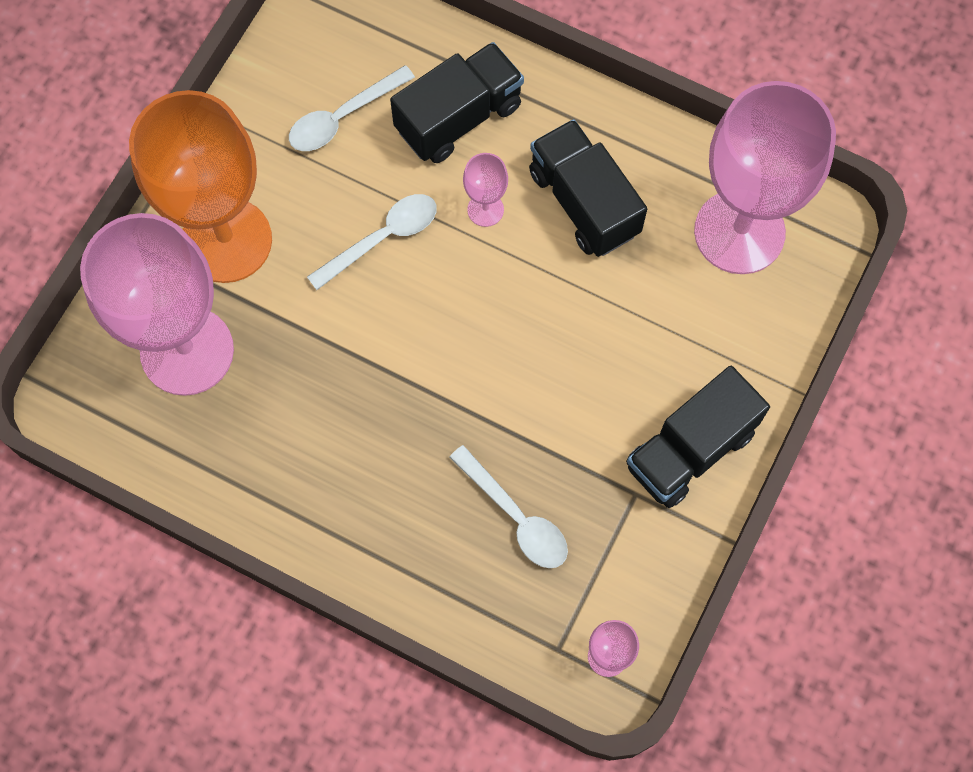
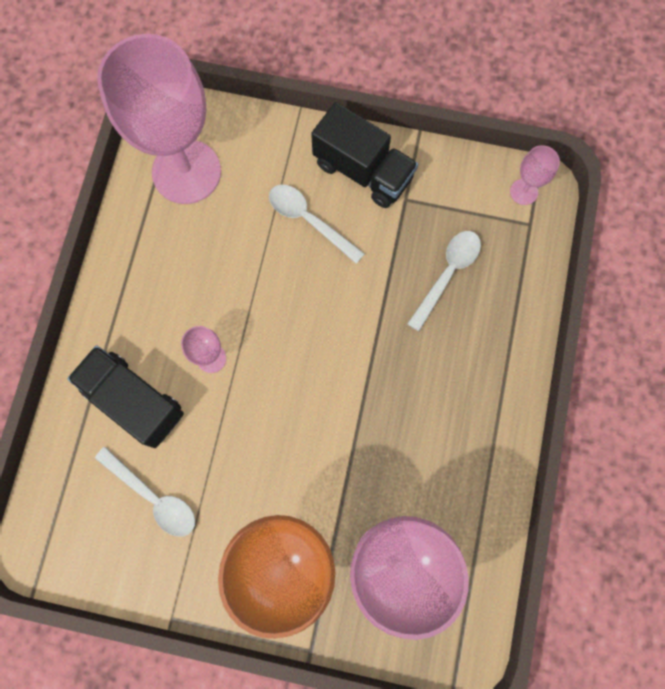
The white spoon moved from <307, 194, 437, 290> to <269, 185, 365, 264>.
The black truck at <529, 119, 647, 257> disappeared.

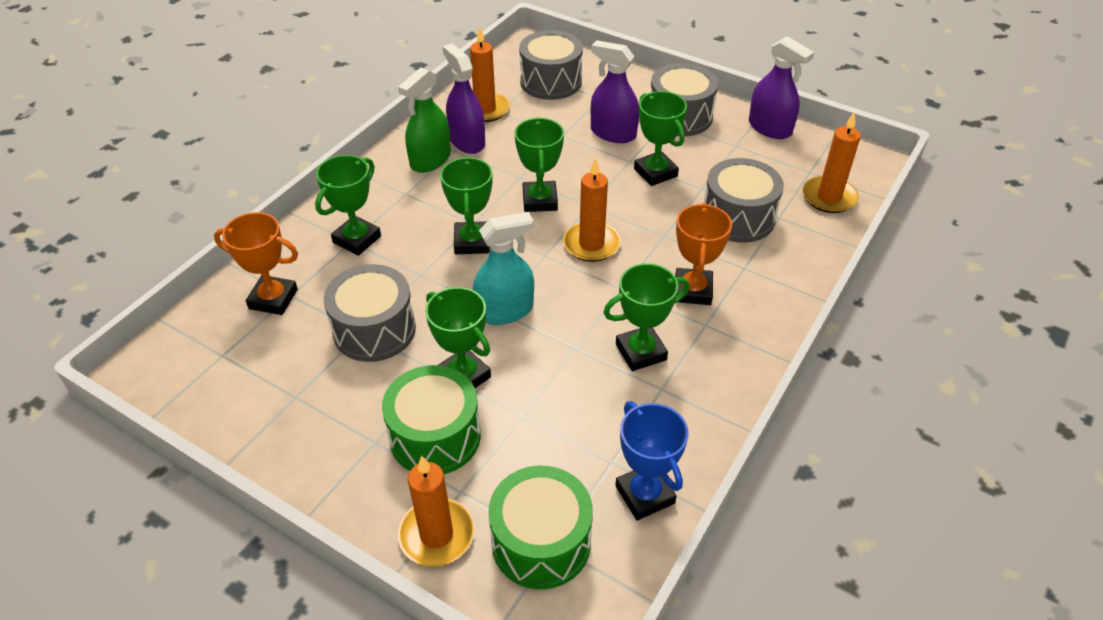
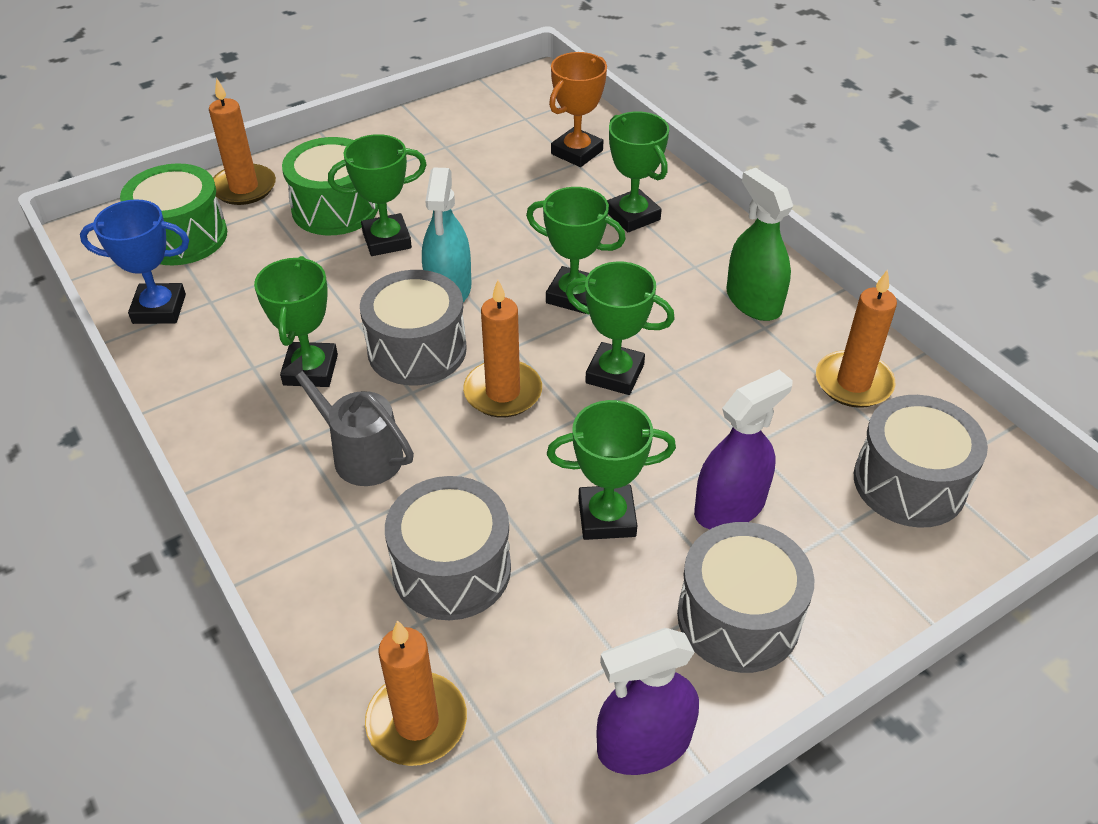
The grey drum moved from <324, 264, 416, 362> to <360, 270, 467, 385>.
The purple spray bottle at <442, 44, 485, 154> disappeared.
The orange trophy at <675, 203, 732, 305> was replaced by the grey watering can at <280, 356, 414, 486>.

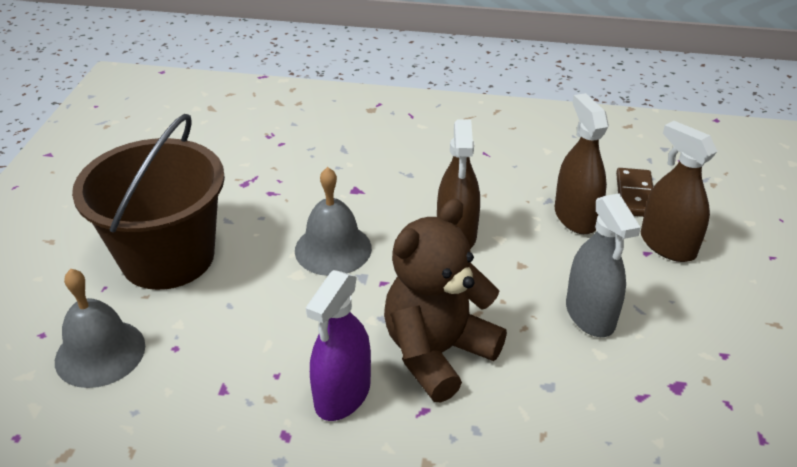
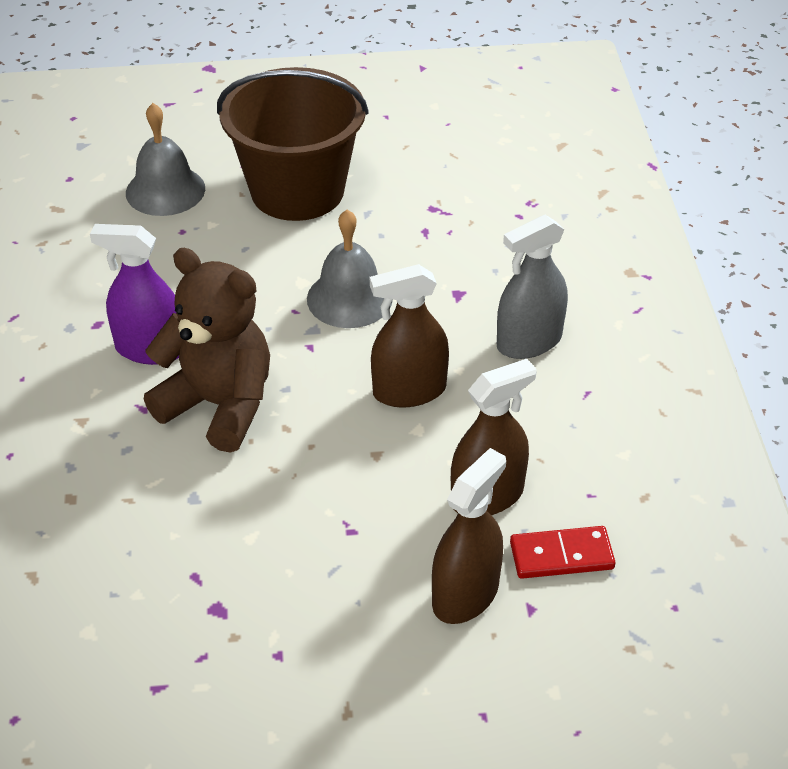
The grey spray bottle moved from <566, 193, 641, 337> to <497, 215, 568, 359>.
The brown domino at <616, 168, 653, 217> became the red domino at <510, 526, 616, 579>.

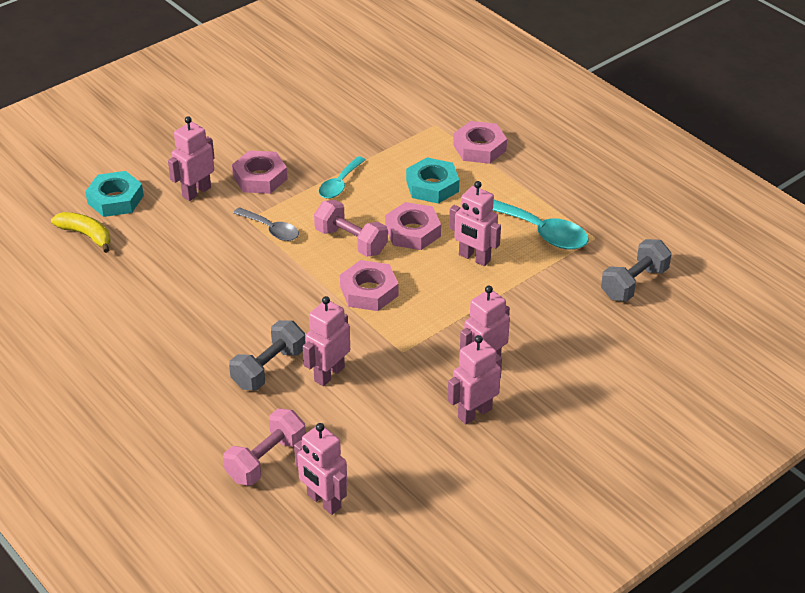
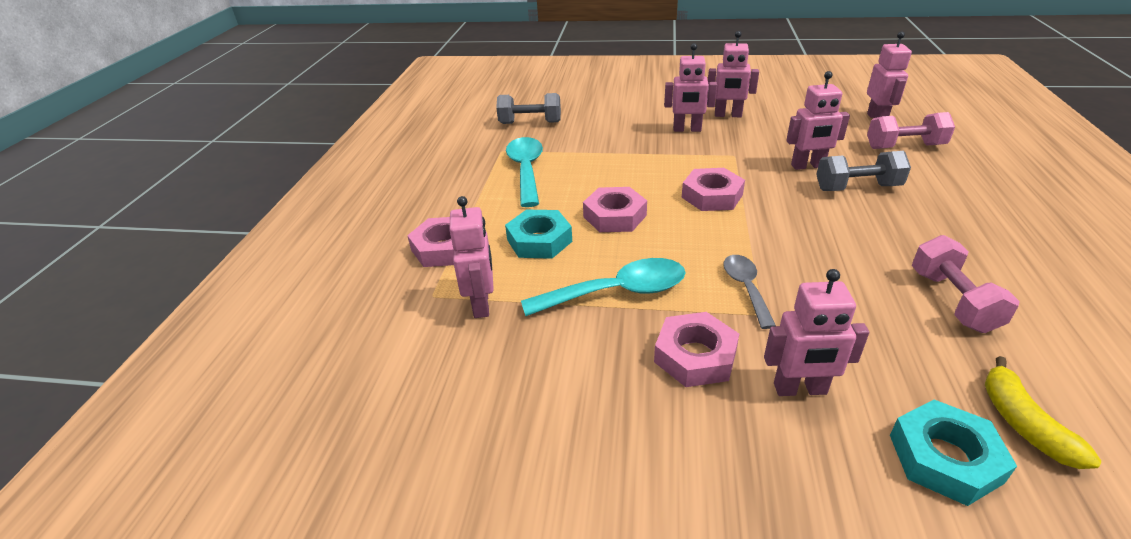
The pink dumbbell moved from <314, 200, 388, 257> to <912, 235, 1020, 333>.
The turquoise spoon at <319, 156, 365, 199> changed to 1.61 times the size.
The pink robot moved from <449, 181, 501, 266> to <449, 196, 494, 318>.

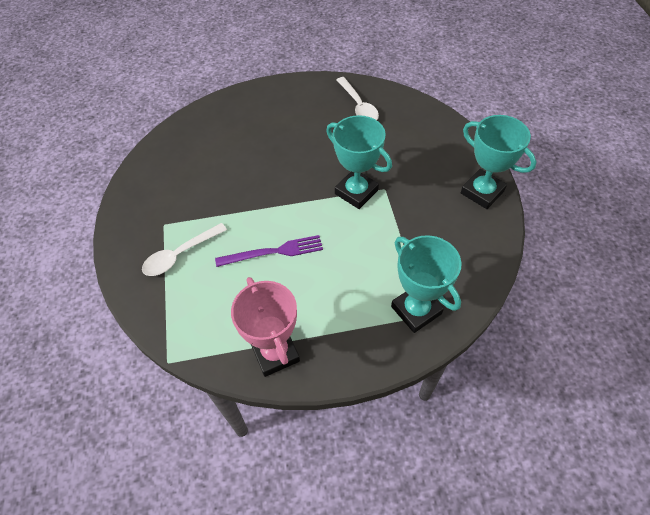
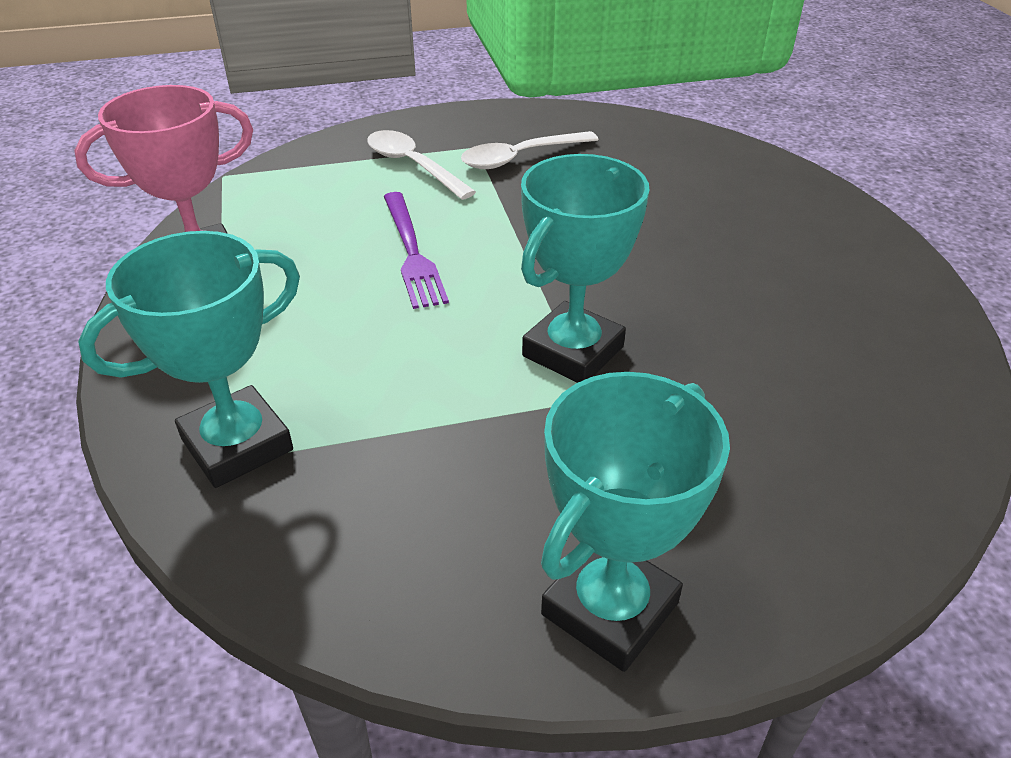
The white spoon moved from <336, 77, 379, 120> to <461, 131, 598, 169>.

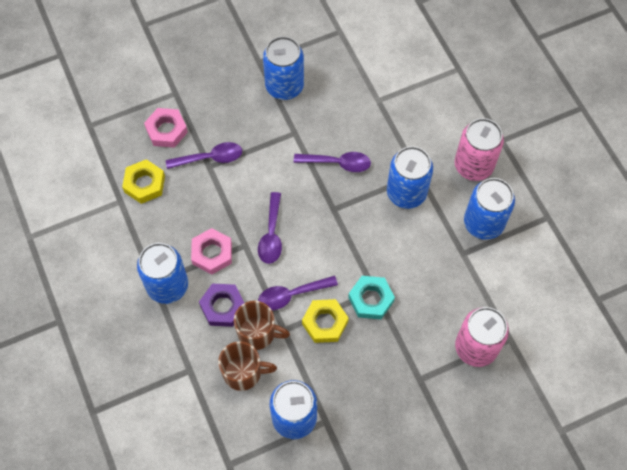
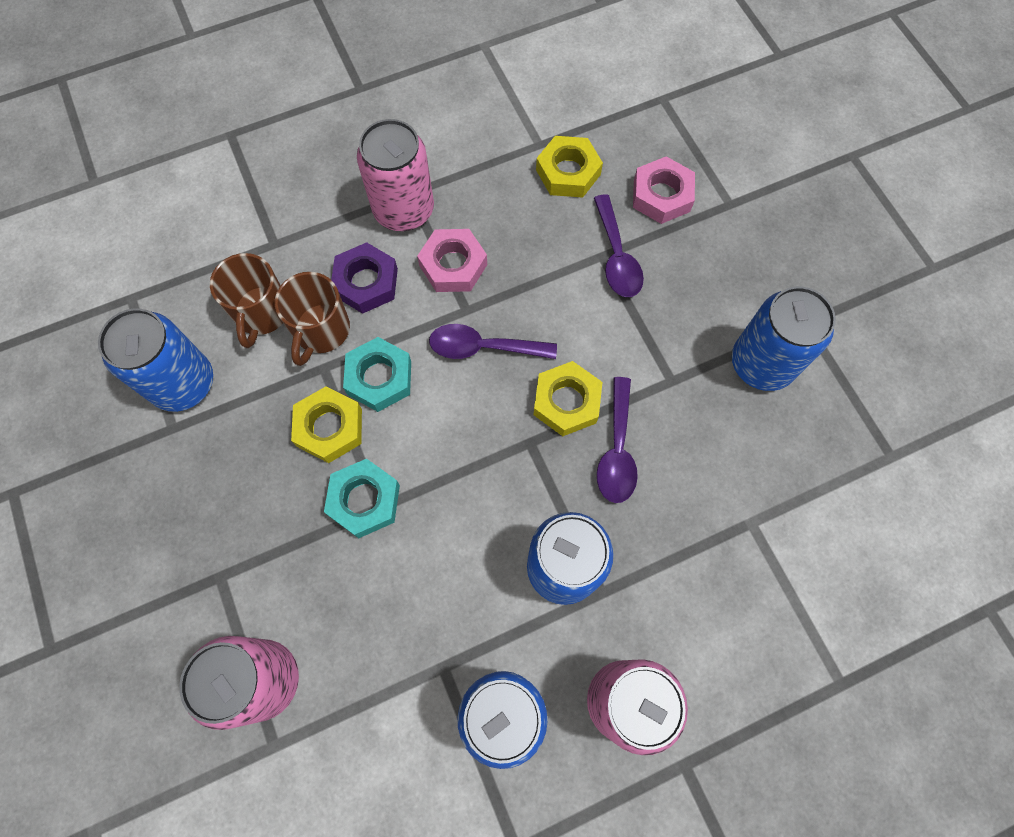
The blue can at <137, 243, 188, 304> became the pink can at <357, 119, 434, 231>.
The purple spoon at <258, 276, 338, 310> was replaced by the turquoise nut at <343, 337, 411, 412>.
The yellow nut at <533, 361, 602, 436> appeared.

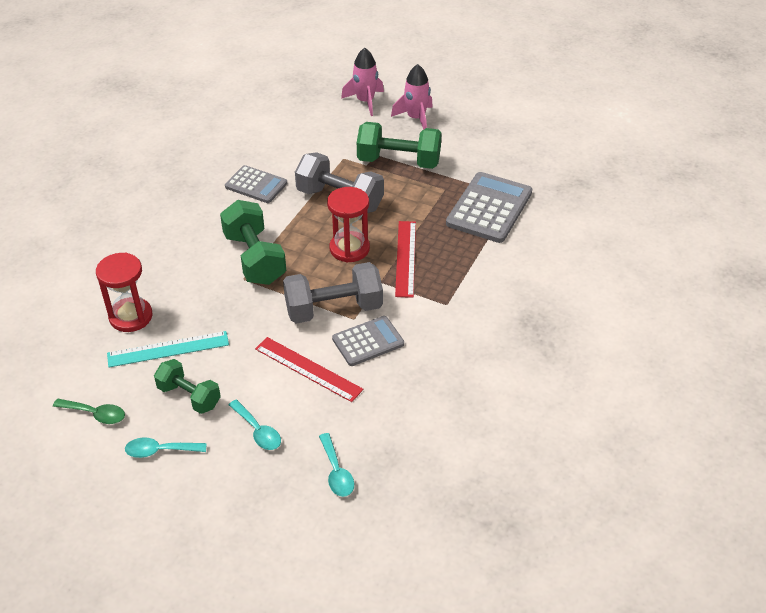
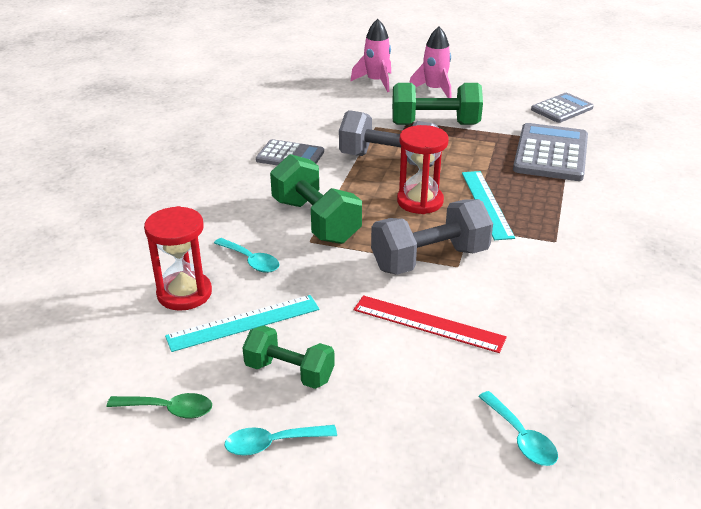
The turquoise spoon moved from <229, 400, 281, 450> to <214, 238, 280, 273>.
The grey calculator moved from <332, 316, 404, 366> to <531, 93, 594, 123>.
The red ruler at <395, 221, 416, 298> became the turquoise ruler at <462, 171, 515, 240>.

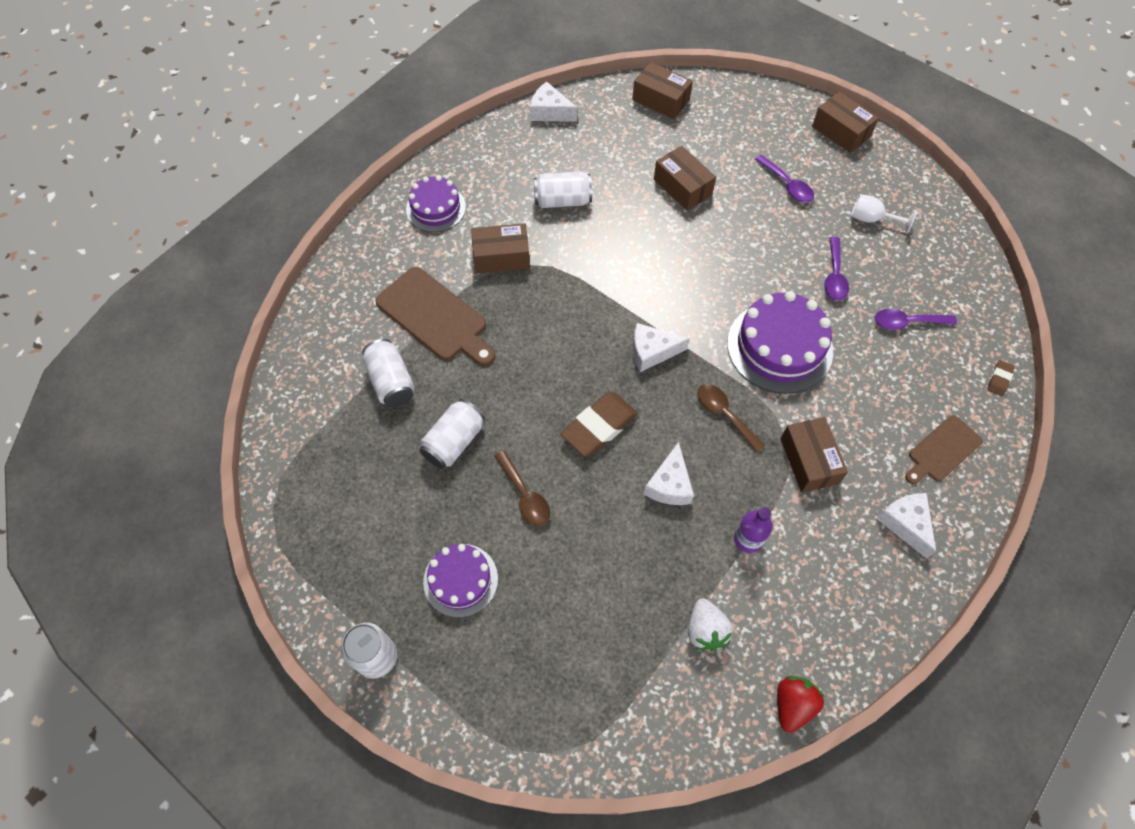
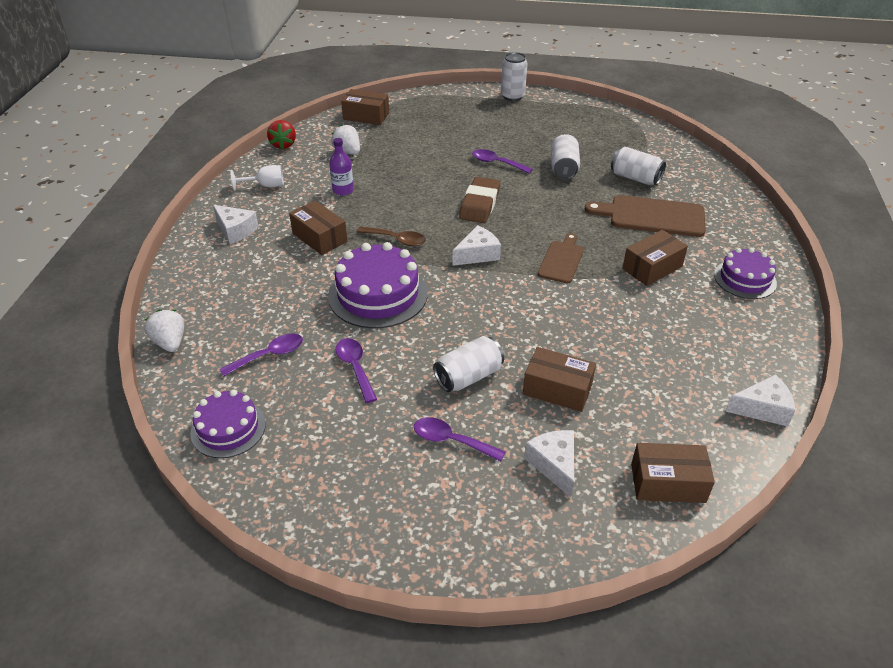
The purple cake moved from <423, 544, 498, 618> to <190, 390, 266, 458>.
The brown spoon at <494, 450, 550, 526> became the purple spoon at <472, 149, 533, 173>.
The white can moved from <534, 171, 592, 208> to <433, 336, 504, 392>.
The white cheese moved from <644, 442, 694, 505> to <524, 430, 574, 497>.
The brown box moved from <812, 91, 879, 153> to <341, 89, 389, 125>.
The white goblet moved from <851, 194, 916, 234> to <230, 165, 284, 191>.
The brown cutting board moved from <905, 415, 983, 484> to <538, 233, 584, 284>.
The brown eraser at <987, 360, 1015, 396> was replaced by the white strawberry at <144, 310, 184, 352>.

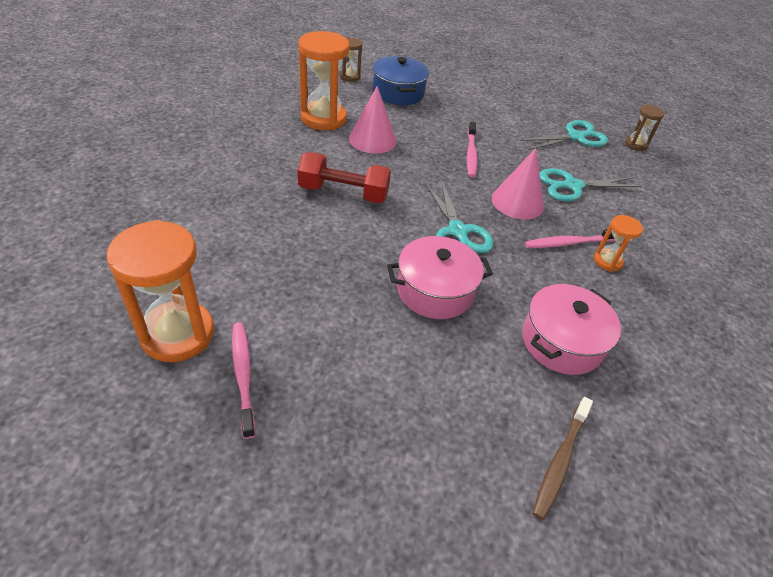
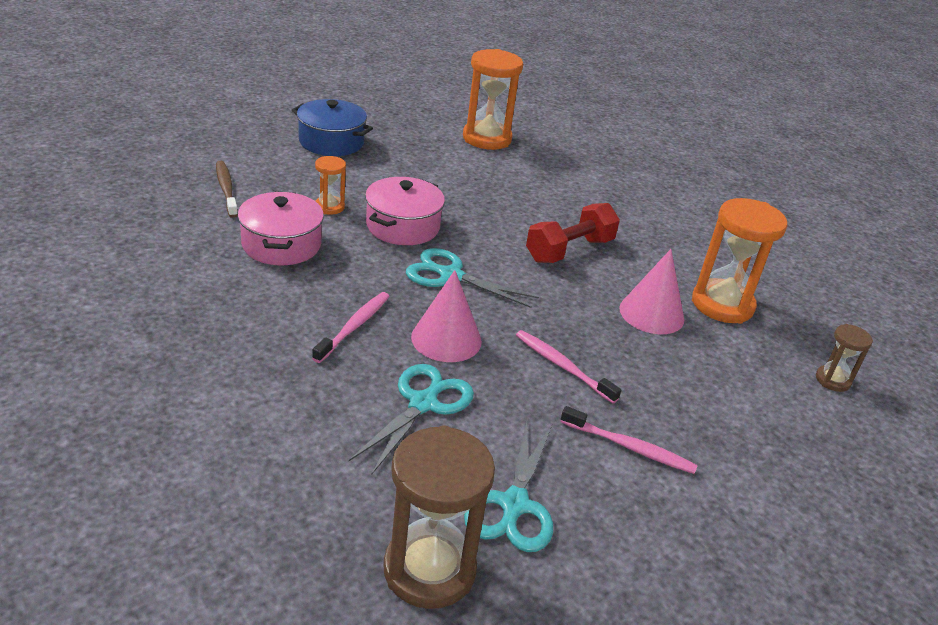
The pink toothbrush moved from <232, 322, 255, 439> to <560, 406, 698, 474>.
The blue pot moved from <373, 56, 429, 105> to <292, 99, 373, 156>.
The orange hourglass moved from <594, 215, 643, 272> to <315, 156, 346, 215>.
The brown hourglass at <625, 104, 665, 151> changed to 1.97 times the size.

